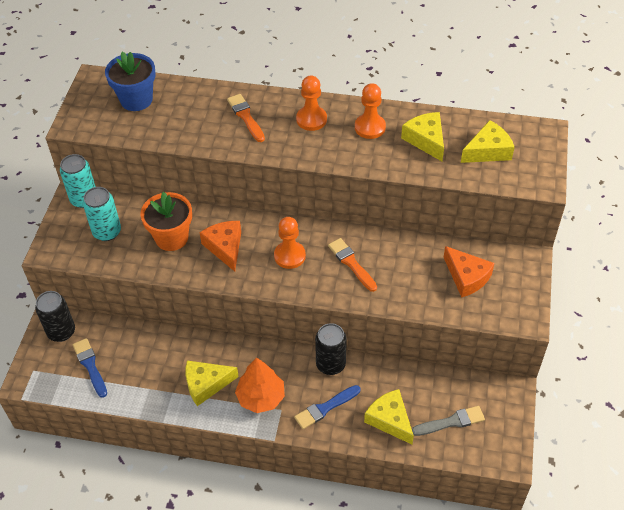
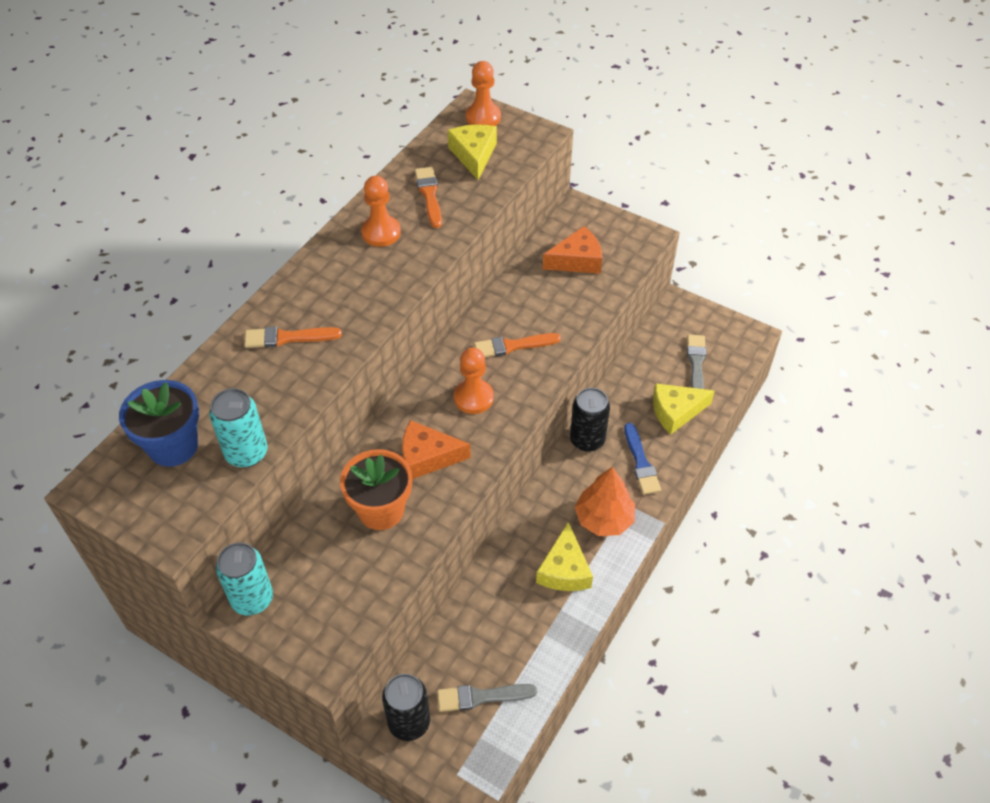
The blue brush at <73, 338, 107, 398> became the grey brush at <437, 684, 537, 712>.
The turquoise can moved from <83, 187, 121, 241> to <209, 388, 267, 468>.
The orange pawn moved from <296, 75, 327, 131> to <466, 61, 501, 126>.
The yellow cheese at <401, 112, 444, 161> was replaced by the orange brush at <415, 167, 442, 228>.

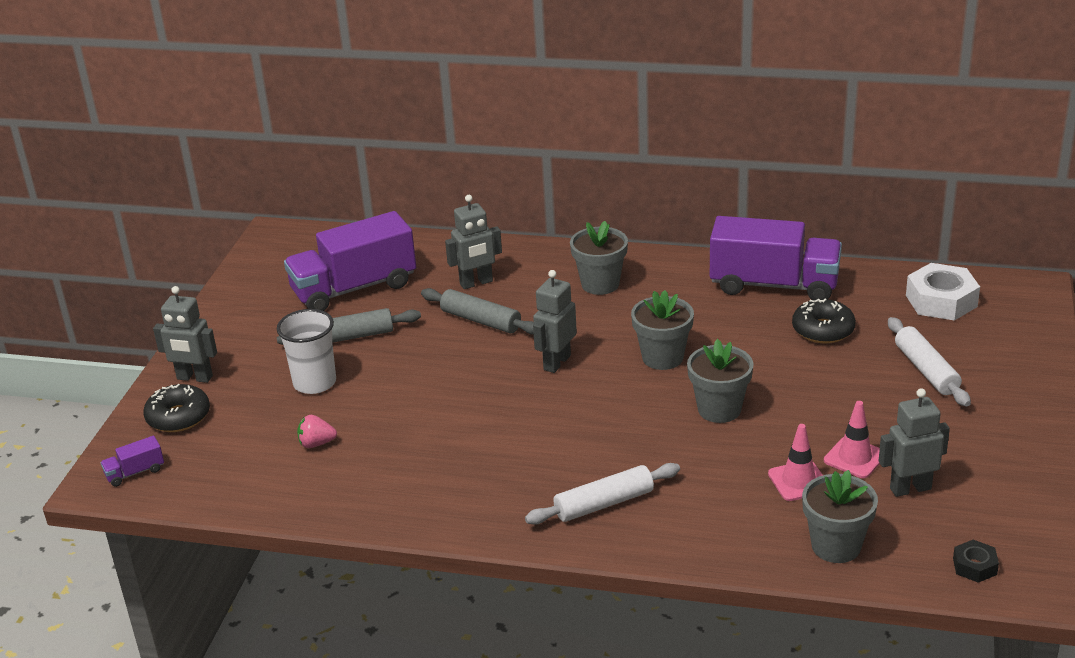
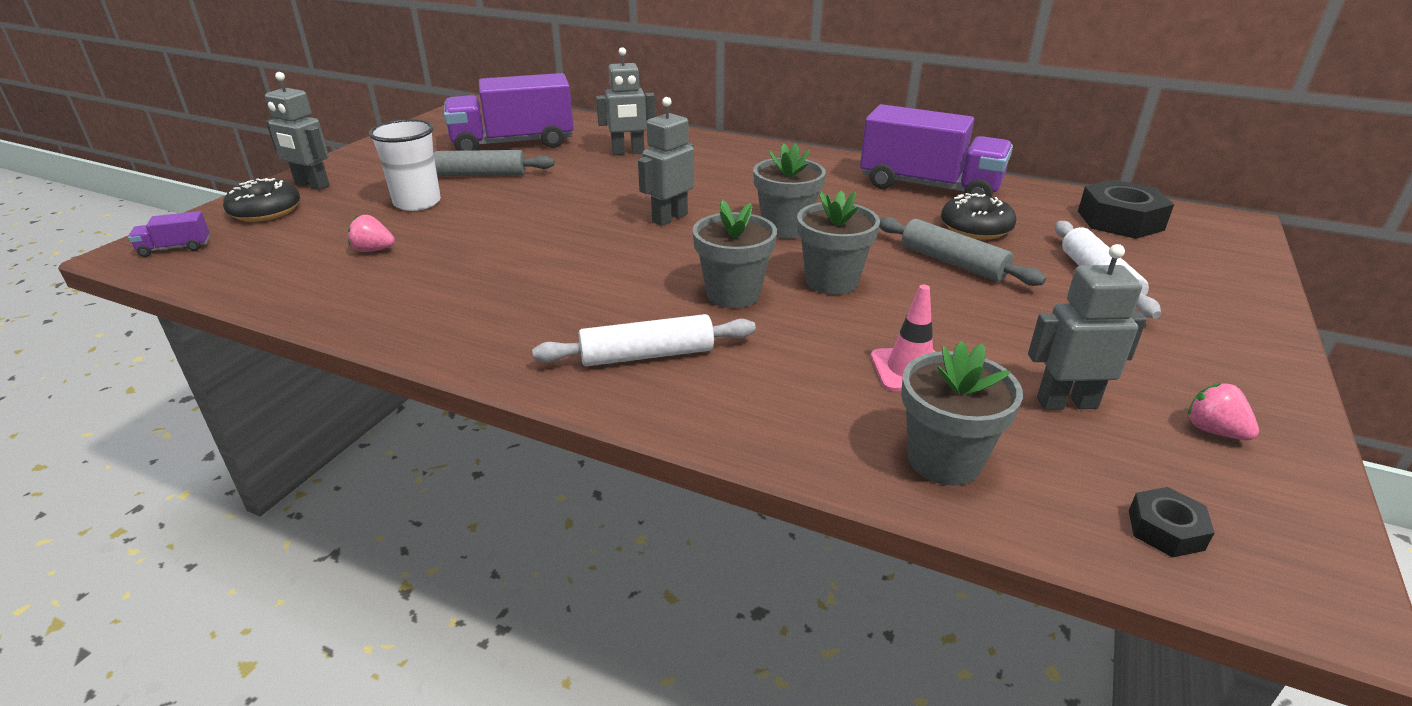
The grey rolling pin moved from <421, 288, 534, 335> to <879, 217, 1046, 286>.
The grey flower pot moved from <570, 221, 628, 295> to <693, 200, 777, 308>.
The pink traffic cone at <824, 401, 880, 478> disappeared.
The white nut at <906, 263, 980, 321> became the black nut at <1078, 179, 1174, 239>.
The pink strawberry at <1188, 383, 1259, 440> appeared.

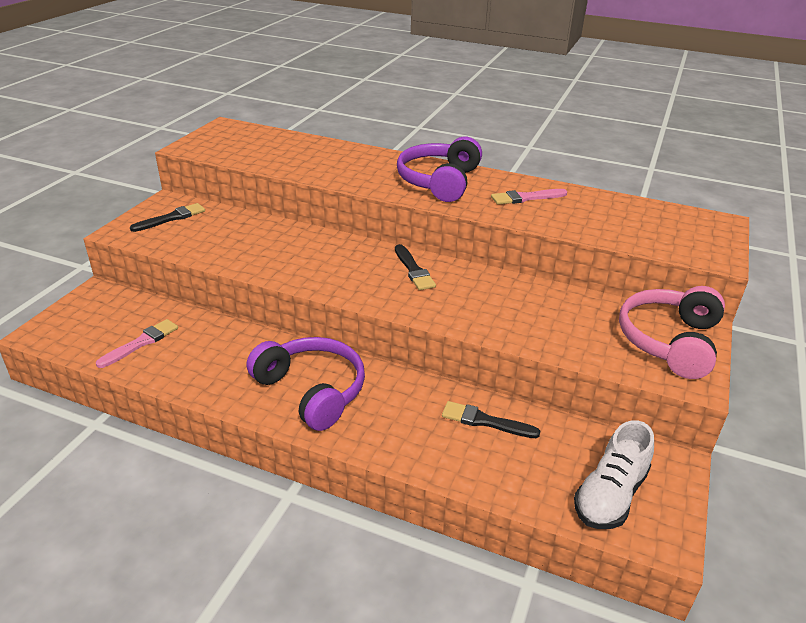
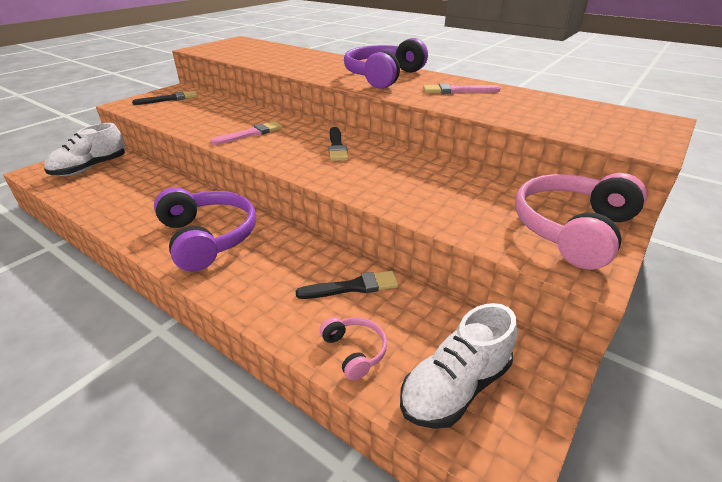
The pink brush moved from <96, 319, 178, 368> to <211, 121, 282, 145>.
The black brush at <442, 401, 540, 438> turned 135 degrees clockwise.
The white shoe at <44, 123, 125, 176> appeared.
The pink headphones at <320, 317, 387, 381> appeared.

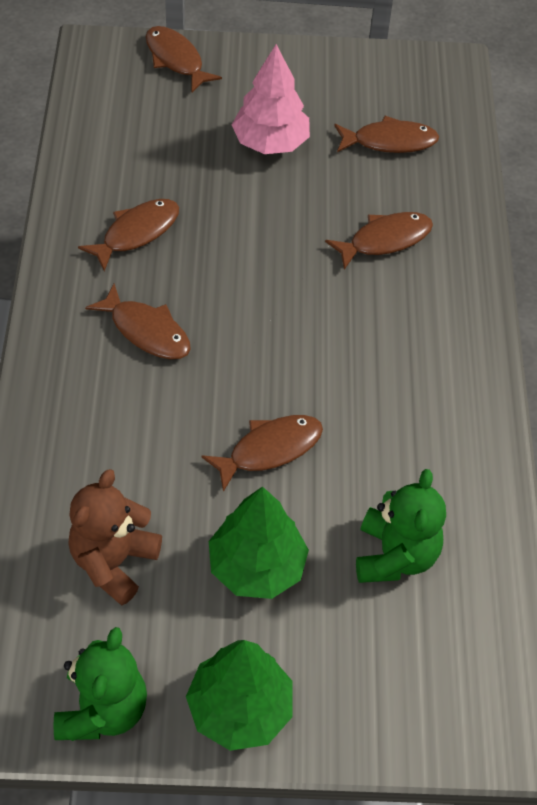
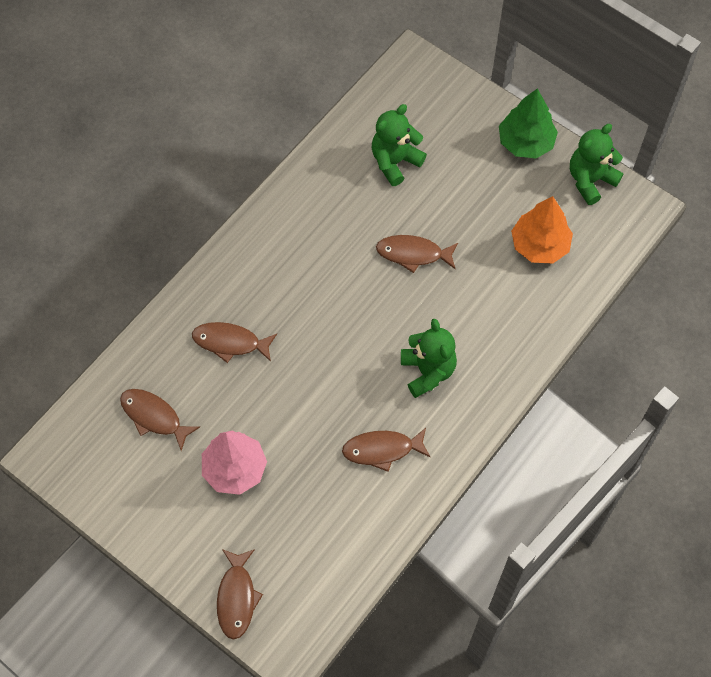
The brown teddy bear at <68, 469, 162, 605> was replaced by the orange tree at <511, 196, 573, 264>.
The brown fish at <85, 284, 191, 359> was replaced by the green teddy bear at <401, 319, 457, 398>.
The green tree at <209, 487, 309, 599> disappeared.

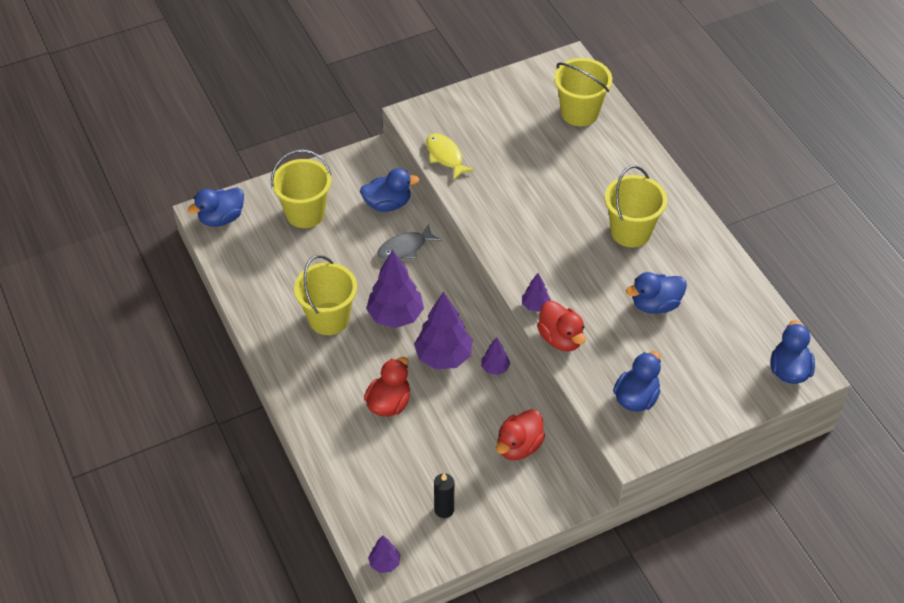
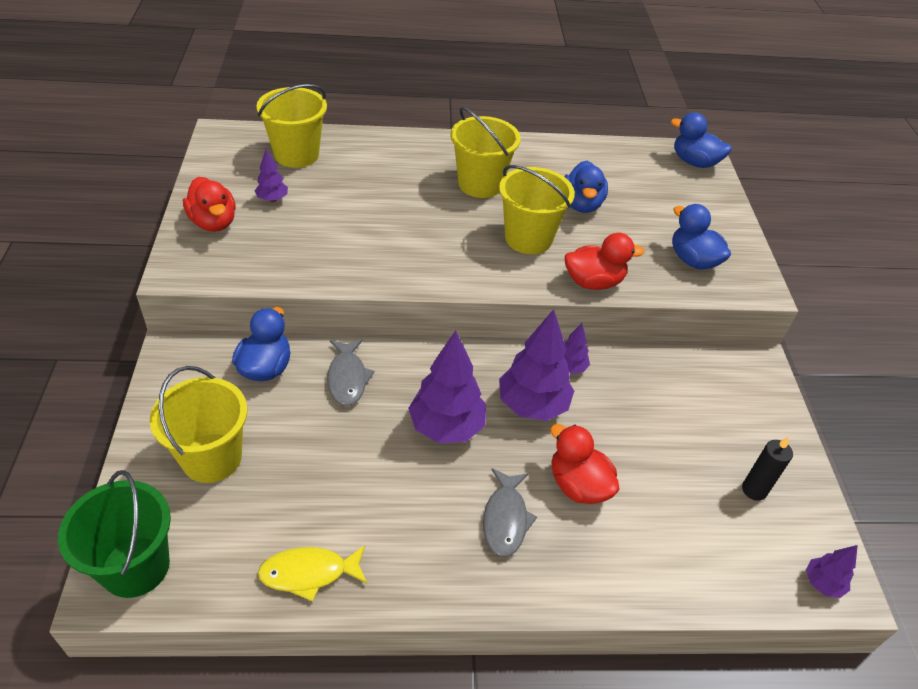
The blue duck at <188, 187, 244, 227> was replaced by the green bucket at <58, 470, 171, 598>.
The yellow bucket moved from <294, 255, 357, 335> to <499, 165, 575, 254>.
The yellow fish moved from <426, 133, 475, 180> to <258, 545, 367, 601>.
The red duck moved from <496, 409, 545, 460> to <183, 177, 236, 232>.
The purple tree moved from <522, 273, 551, 312> to <255, 149, 288, 202>.
The grey fish at <483, 468, 537, 557> appeared.

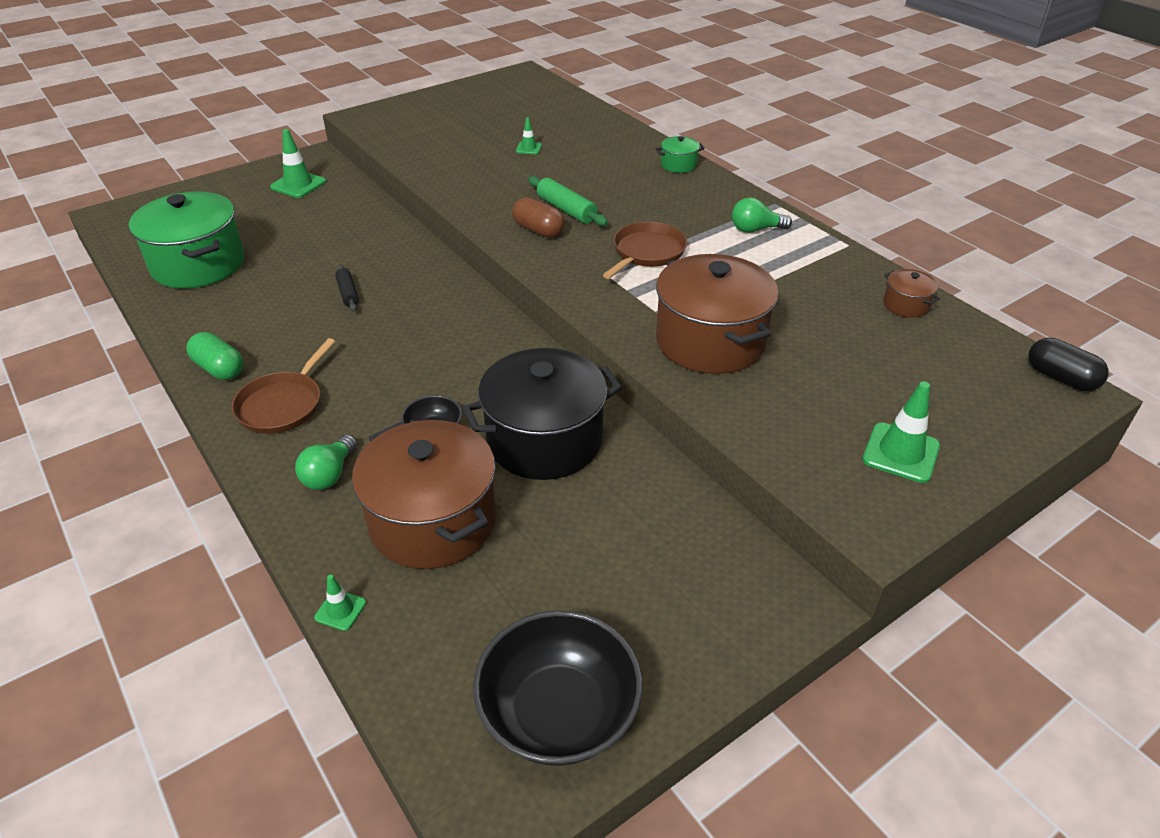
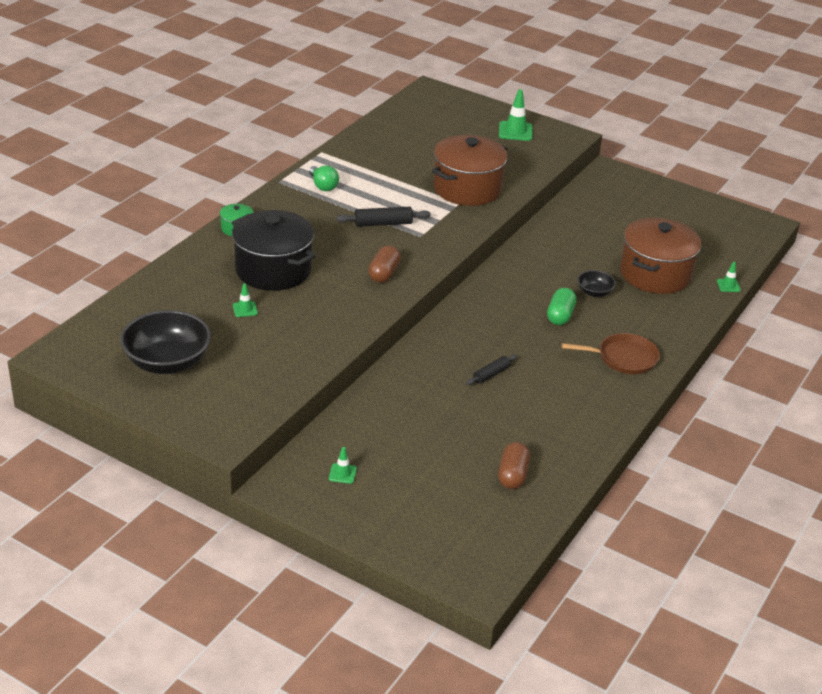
The green pot at <129, 191, 245, 289> was replaced by the brown capsule at <498, 442, 530, 489>.
The green capsule moved from <186, 332, 243, 380> to <547, 288, 576, 325>.
The green traffic cone at <270, 129, 326, 198> changed to 0.55 times the size.
The green light bulb at <295, 435, 357, 490> disappeared.
The black pot moved from <462, 348, 622, 480> to <232, 210, 316, 291>.
The black bowl moved from <473, 610, 643, 766> to <120, 310, 211, 374>.
The green rolling pin at <528, 176, 608, 226> disappeared.
The brown pan at <603, 222, 687, 279> was replaced by the black rolling pin at <337, 207, 431, 227>.
The brown pot at <883, 269, 940, 318> disappeared.
The black capsule at <1028, 338, 1109, 391> disappeared.

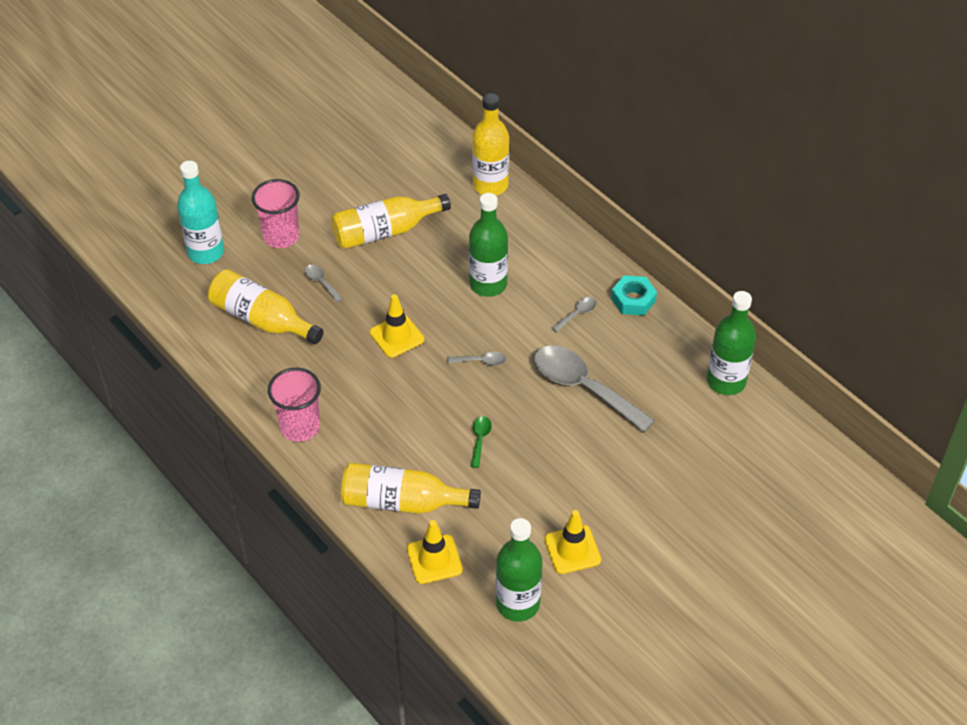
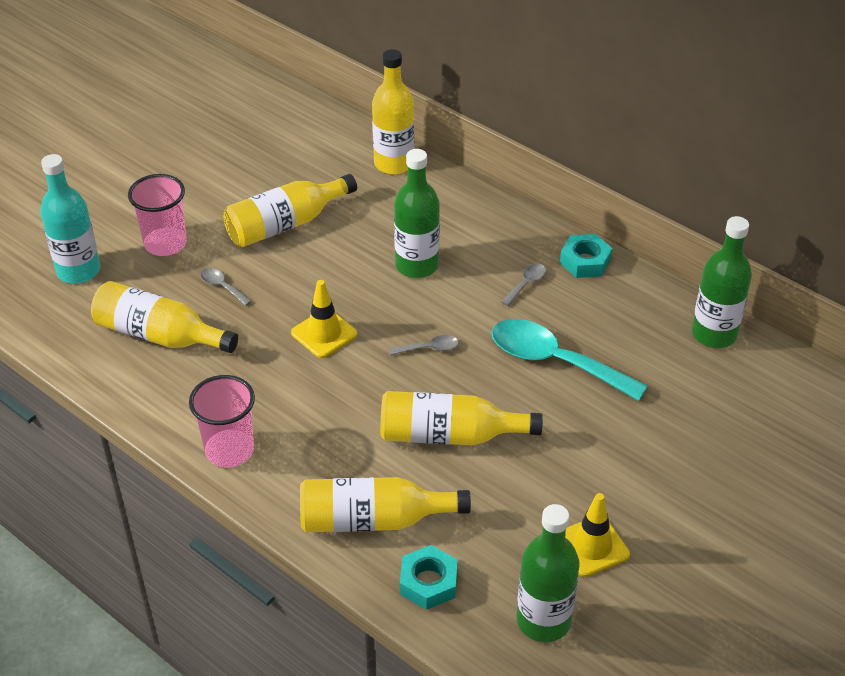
The yellow traffic cone at <407, 520, 463, 584> was replaced by the turquoise nut at <400, 545, 458, 610>.
The green spoon at <471, 416, 492, 468> was replaced by the yellow bottle at <380, 391, 543, 445>.
The grey spoon at <534, 346, 655, 433> became the turquoise spoon at <492, 319, 648, 401>.

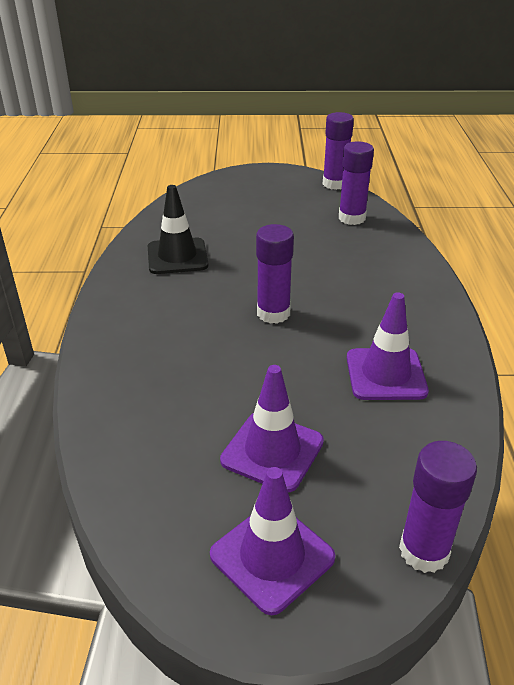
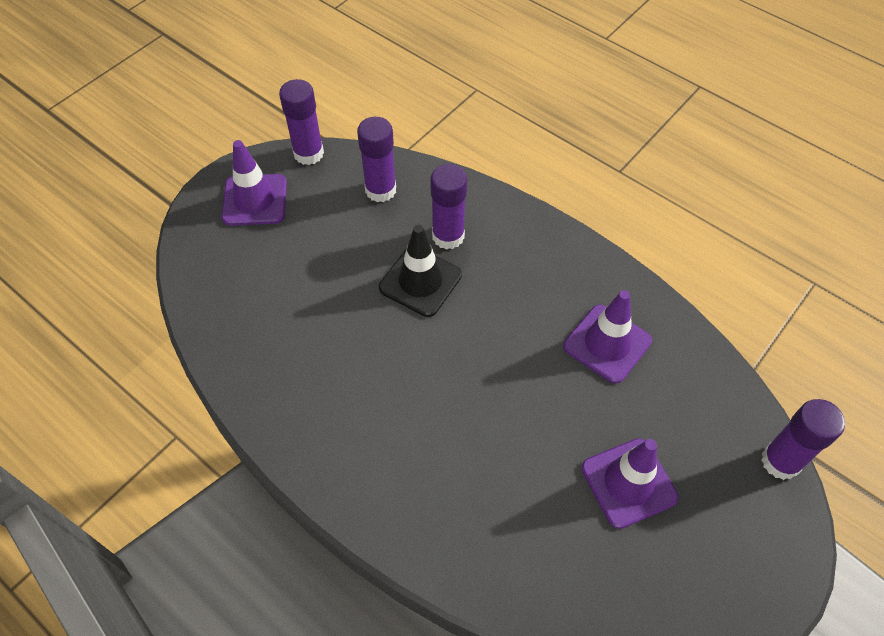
The black traffic cone moved from <148, 185, 208, 274> to <379, 225, 462, 317>.
The purple traffic cone moved from <210, 467, 335, 615> to <222, 140, 287, 226>.
The purple glue stick moved from <256, 224, 294, 324> to <430, 164, 467, 250>.

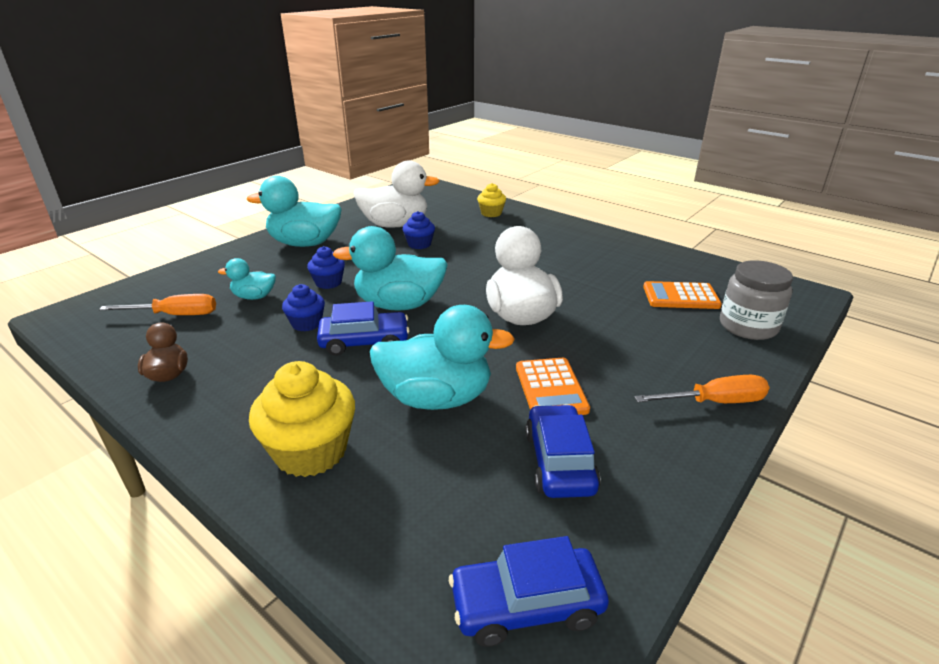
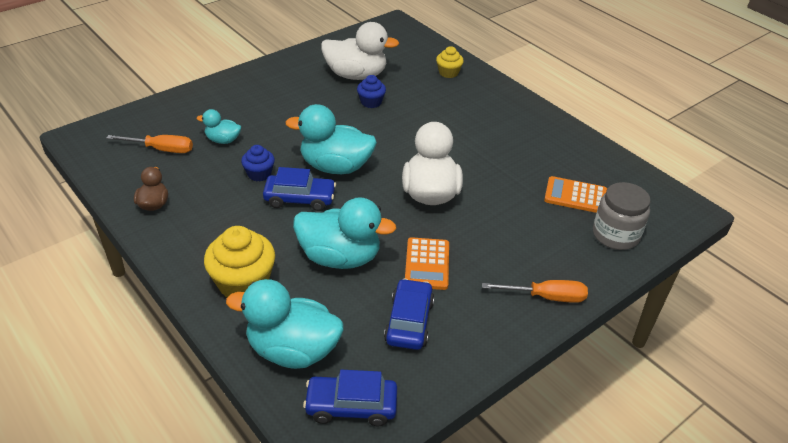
The turquoise duck moved from <247, 176, 342, 247> to <226, 279, 344, 369>.
The blue cupcake at <307, 246, 345, 289> disappeared.

